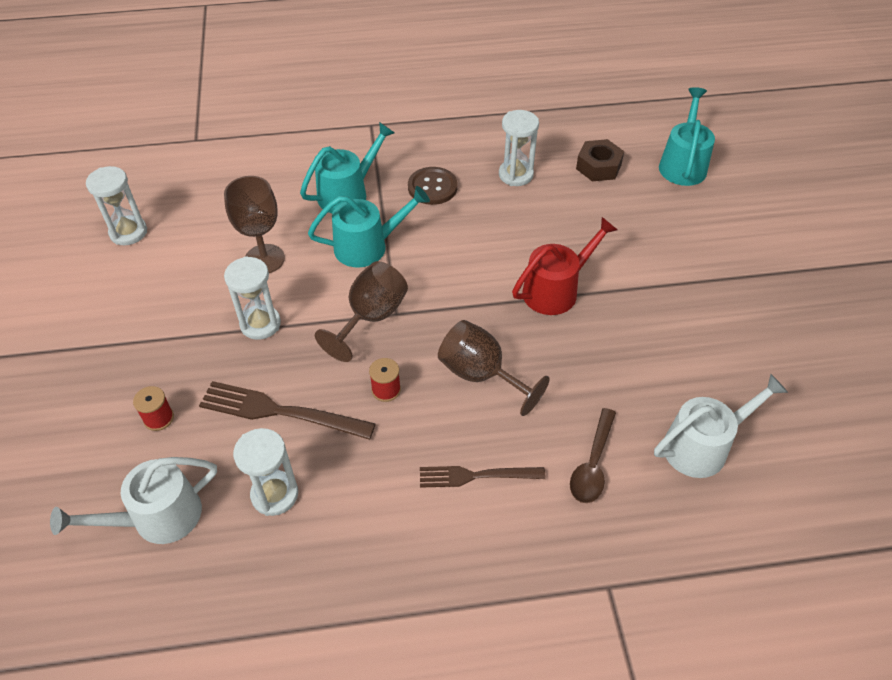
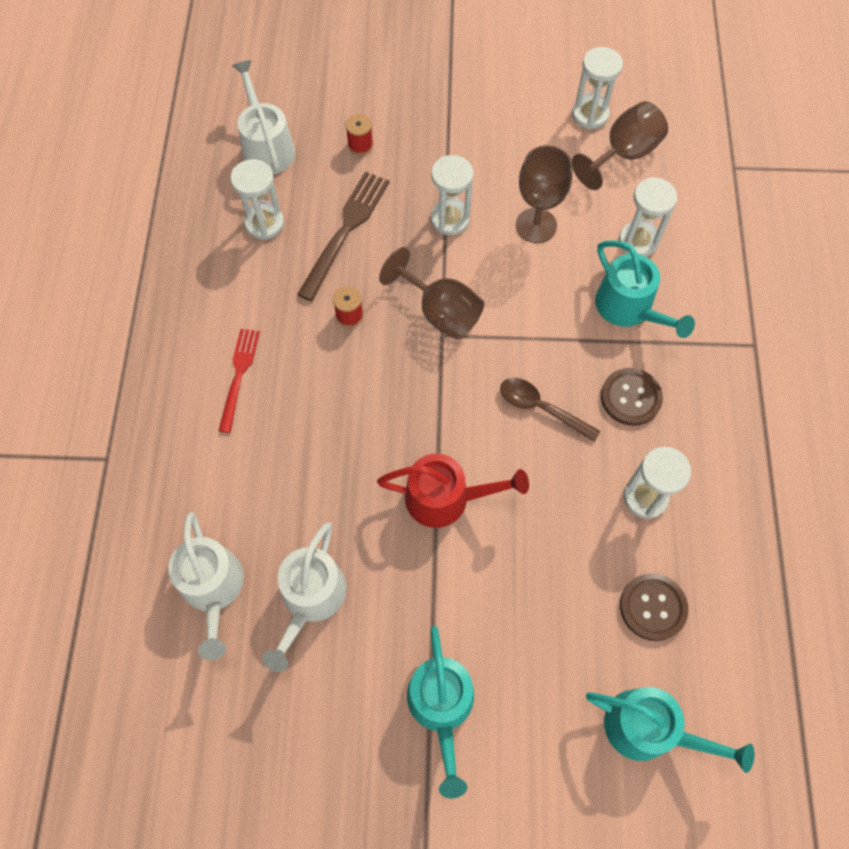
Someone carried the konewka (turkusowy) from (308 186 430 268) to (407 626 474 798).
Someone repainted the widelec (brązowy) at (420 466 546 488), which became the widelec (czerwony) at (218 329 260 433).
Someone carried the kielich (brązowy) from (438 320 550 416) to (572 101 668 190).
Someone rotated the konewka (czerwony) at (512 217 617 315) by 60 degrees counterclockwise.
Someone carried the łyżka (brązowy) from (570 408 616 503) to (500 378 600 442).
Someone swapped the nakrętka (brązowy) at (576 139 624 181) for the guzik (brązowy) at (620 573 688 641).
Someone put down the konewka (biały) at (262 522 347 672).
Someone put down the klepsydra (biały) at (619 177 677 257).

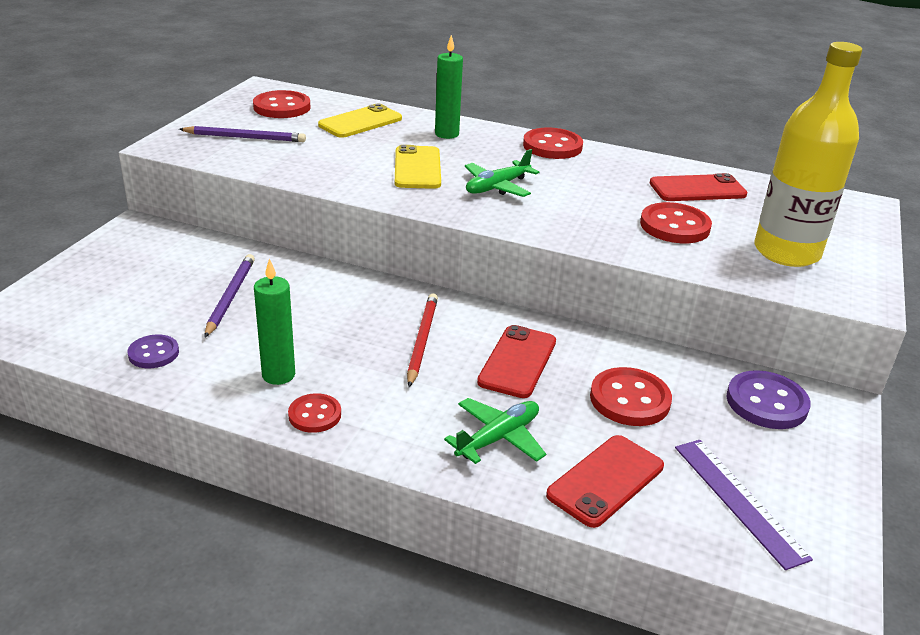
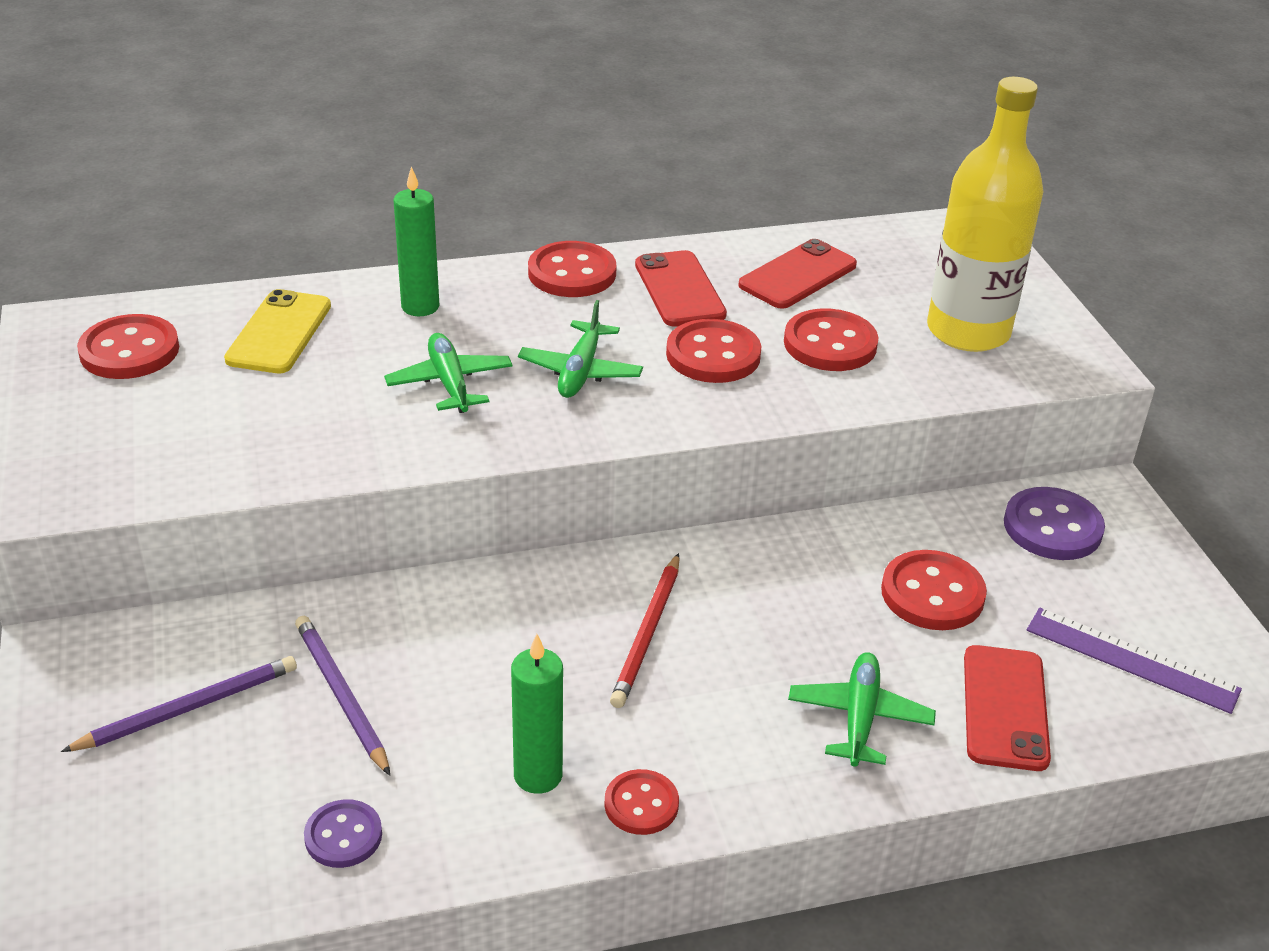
Someone carried the ołówek (fioletowy) from (179 126 306 142) to (61 656 297 752).
Someone swapped the telefon (żółty) at (395 145 441 189) for the samolot (zielony) at (384 333 513 413).
Someone rotated the ołówek (czerwony) at (407 293 438 387) by 135 degrees counterclockwise.
Someone carried the telefon (czerwony) from (477 325 556 398) to (635 250 727 327).
Someone put down the guzik (czerwony) at (666 319 762 383).

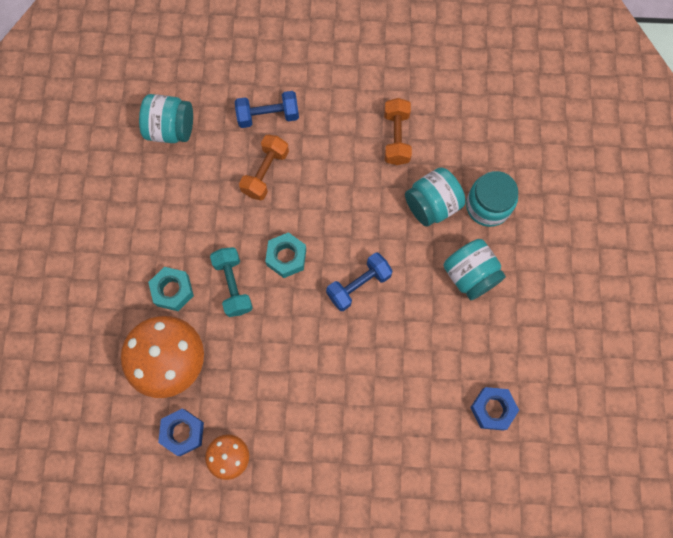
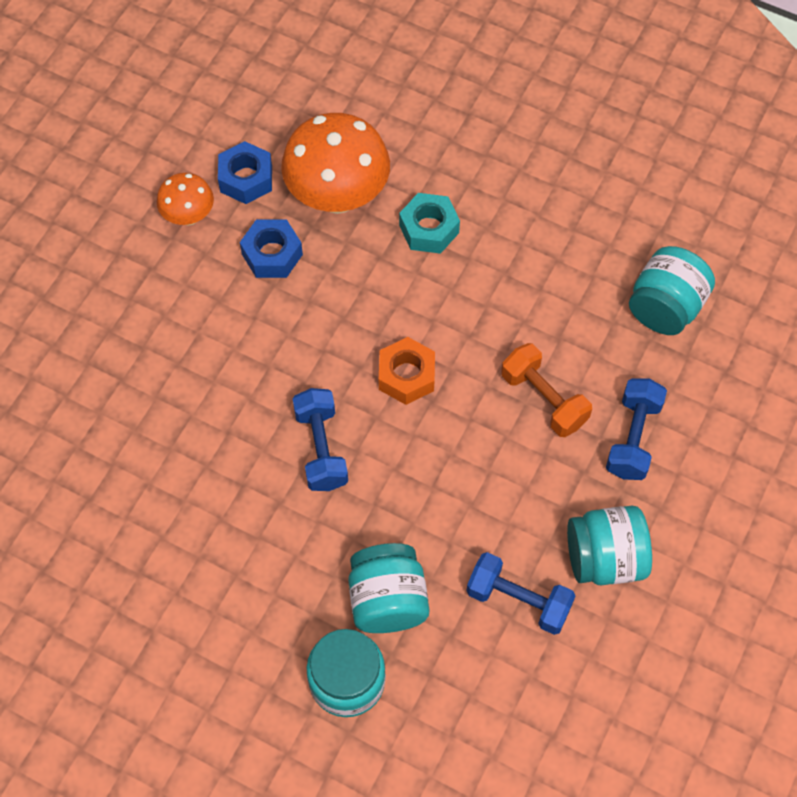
Someone took away the hantel (turkusowy) at (210 247 253 317).
Someone repainted the nakrętka (turkusowy) at (265 232 306 278), which became the nakrętka (pomarańczowy) at (379 337 435 405).
Someone repainted the hantel (pomarańczowy) at (384 98 412 165), which became the hantel (niebieski) at (466 552 576 635).
Someone carried the słoik (turkusowy) from (443 239 506 300) to (567 506 652 585).
Someone carried the nakrętka (niebieski) from (470 387 519 430) to (240 220 303 278).

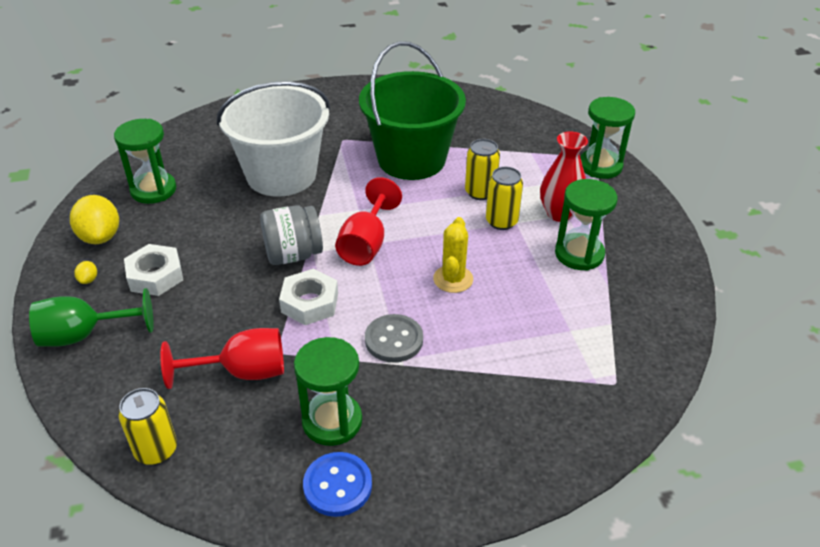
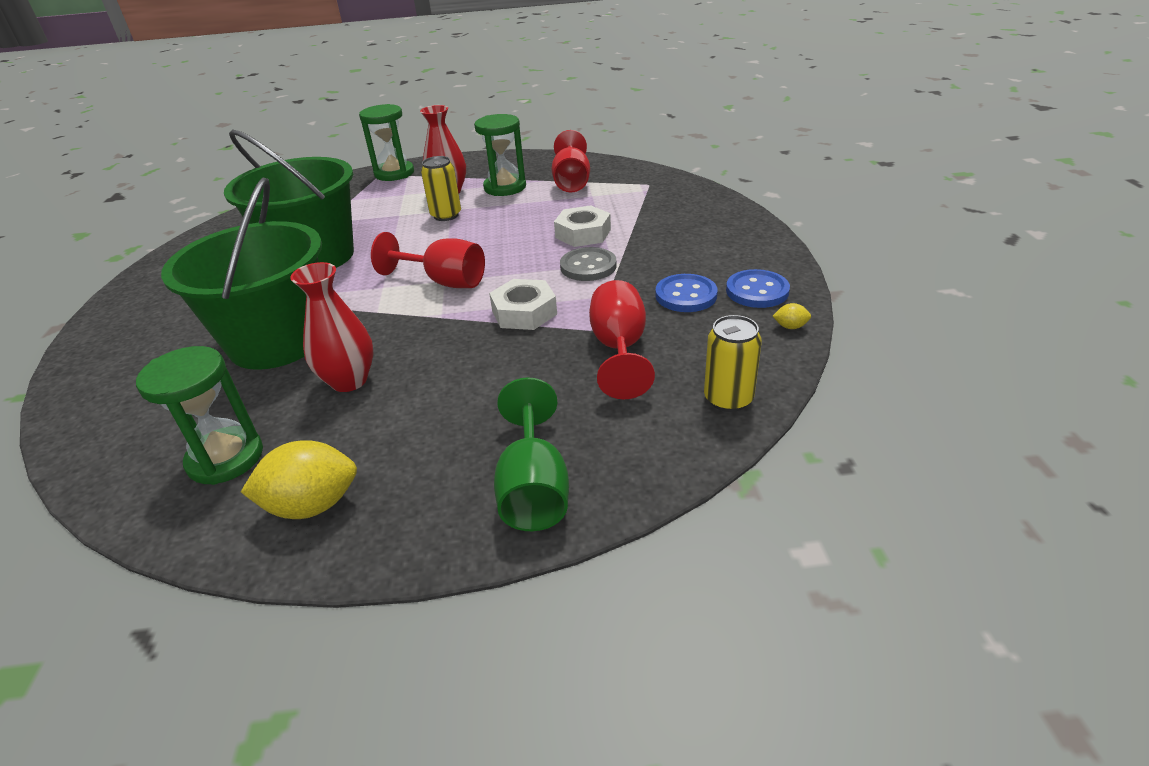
Someone carried the cytryna (żółty) from (74 261 97 284) to (773 303 811 329).
Someone carried the nakrętka (biały) from (124 244 183 296) to (554 205 611 247).
Someone repainted the wiadro (biały) at (217 81 330 197), which became the wiadro (zielony) at (161 178 322 370).
Someone took away the słoik (szary) at (260 205 323 265).
Someone swapped the klepsydra (zielony) at (294 337 362 446) for the guzik (niebieski) at (655 274 718 312).
Someone took away the kaktus (żółty) at (433 217 473 293).
Someone took away the puszka (żółty) at (465 139 500 200).
Someone put down the wazon (czerwony) at (290 262 374 392).
Someone put down the kielich (czerwony) at (552 130 590 193).

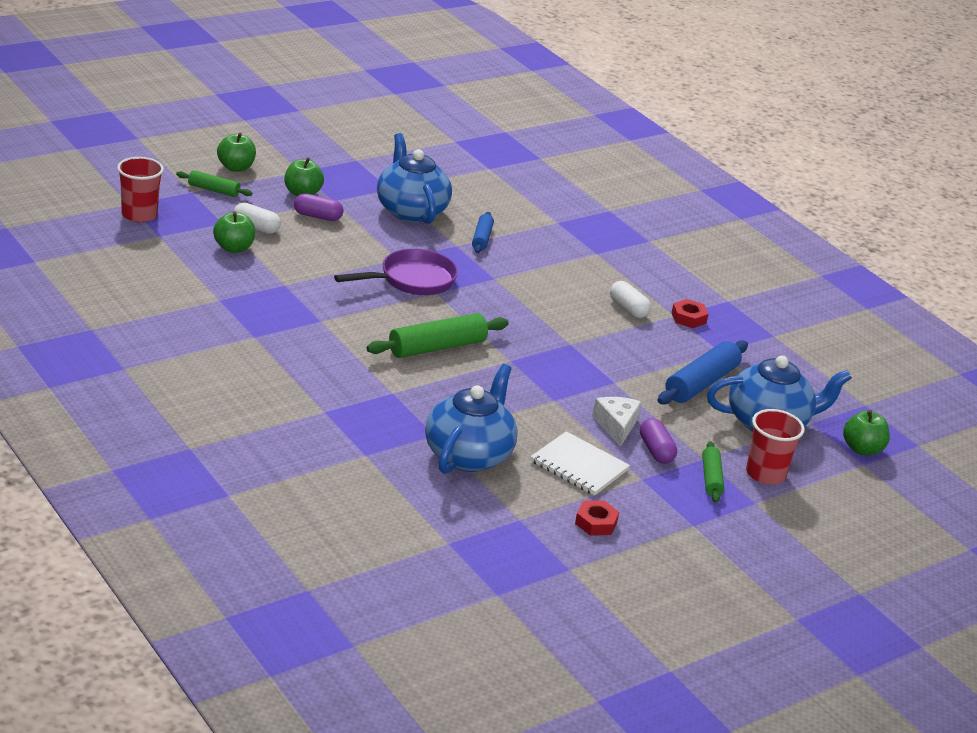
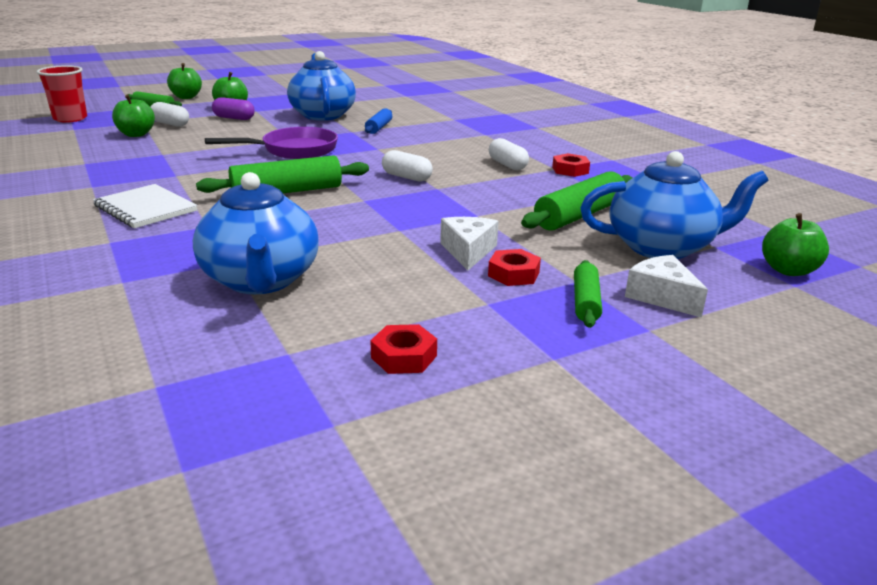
Someone rotated the imbryk (niebieski) at (425 364 518 474) by 135 degrees clockwise.
Someone carried the zeszyt (biały) from (530 431 630 496) to (93 184 197 228).
Someone swapped the kapsułka (fioletowy) at (640 418 677 464) for the nakrętka (czerwony) at (488 249 541 286).
Someone repainted the wałek do ciasta (niebieski) at (657 340 748 405), which became the wałek do ciasta (zielony) at (521 171 632 231).
Someone swapped the szklanka (czerwony) at (746 409 805 485) for the ser (biały) at (625 255 708 318).
Someone put down the kapsułka (biały) at (382 150 433 182).

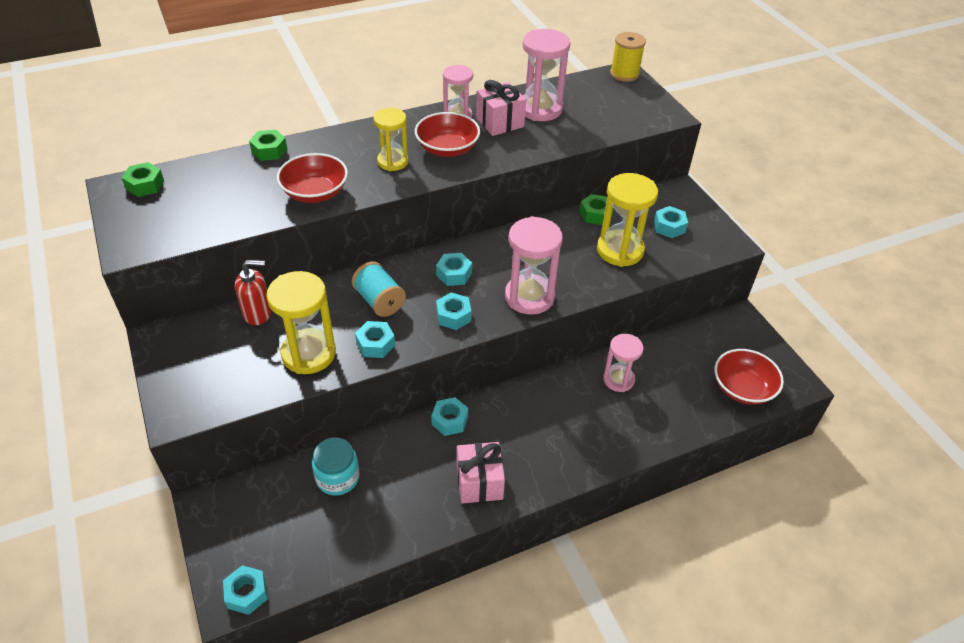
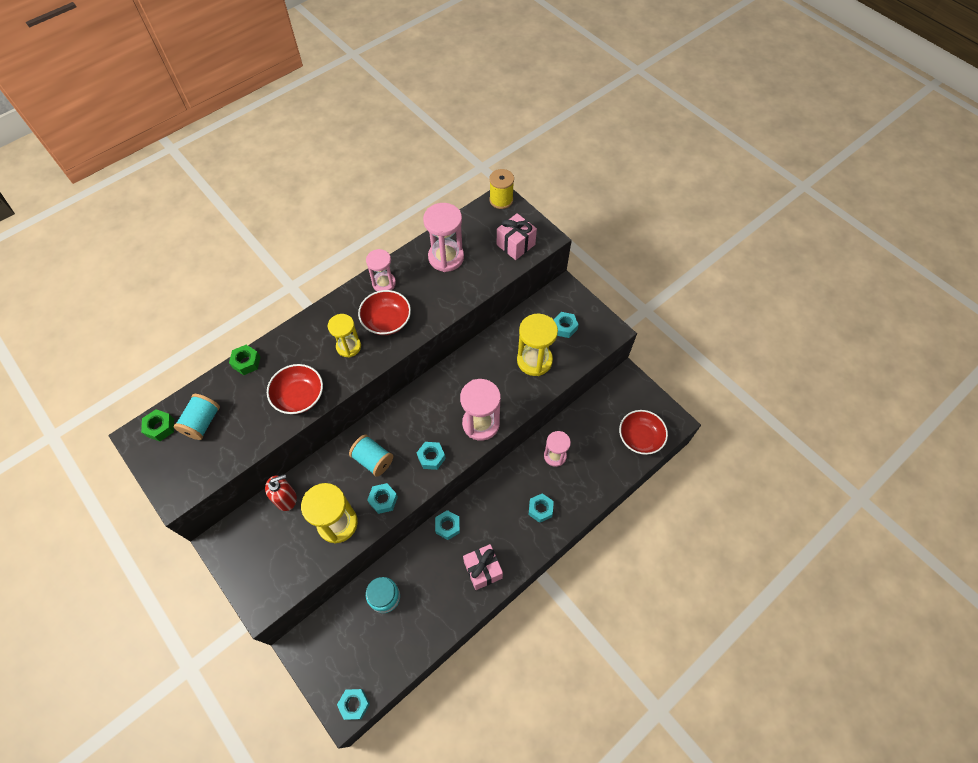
Someone carried the nakrętka (turkusowy) from (436 253 472 286) to (529 493 554 523).
Someone carried the prezent (różowy) from (476 80 526 136) to (497 213 537 260).
Someone took away the nakrętka (zielony) at (580 194 614 225).
Someone put down the szpulka (turkusowy) at (174 394 220 440).

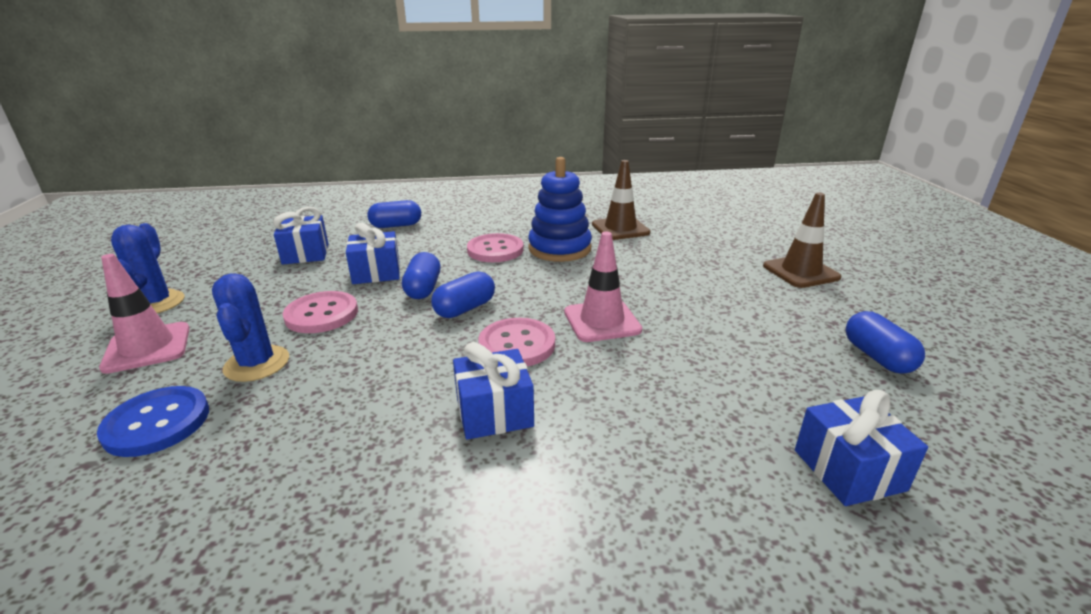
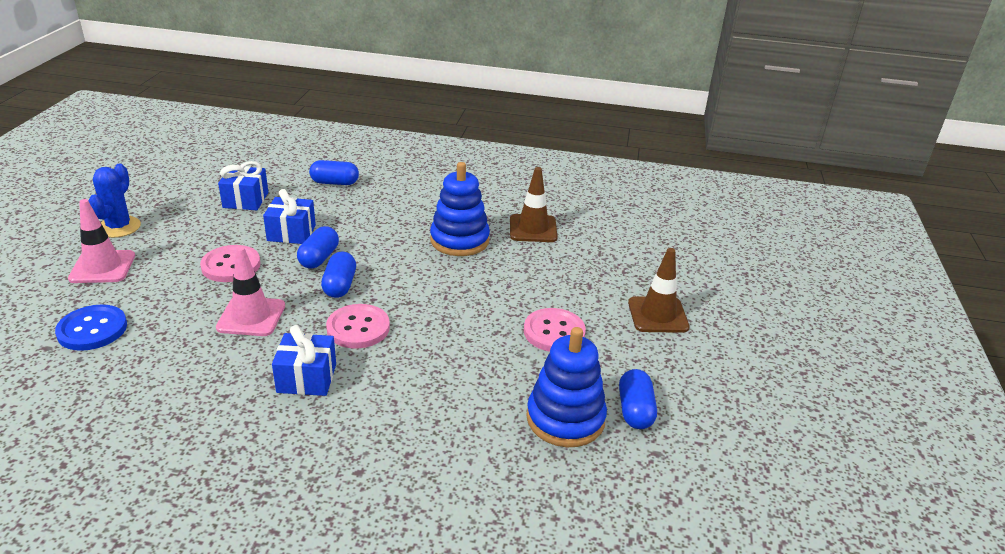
Someone took away the kaktus (niebieski) at (212 273 289 382).
Someone rotated the kapsułka (niebieski) at (431 271 495 318) by 60 degrees counterclockwise.
Someone carried the guzik (różowy) from (467 233 524 262) to (524 308 586 352).
Someone carried the pachołek (różowy) from (564 232 642 342) to (216 246 285 336).
Someone took away the prezent (niebieski) at (795 390 928 506).
Someone put down the zabawka nakładanka (niebieski) at (527 327 607 447).

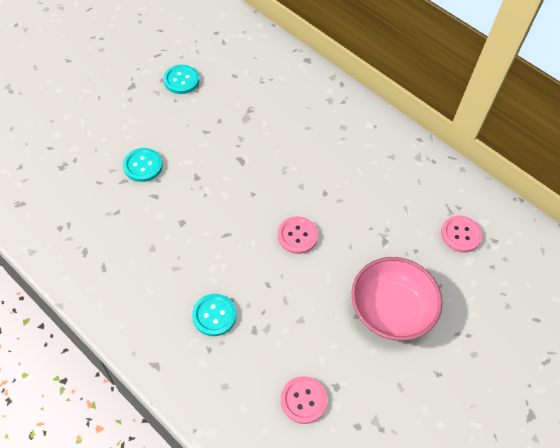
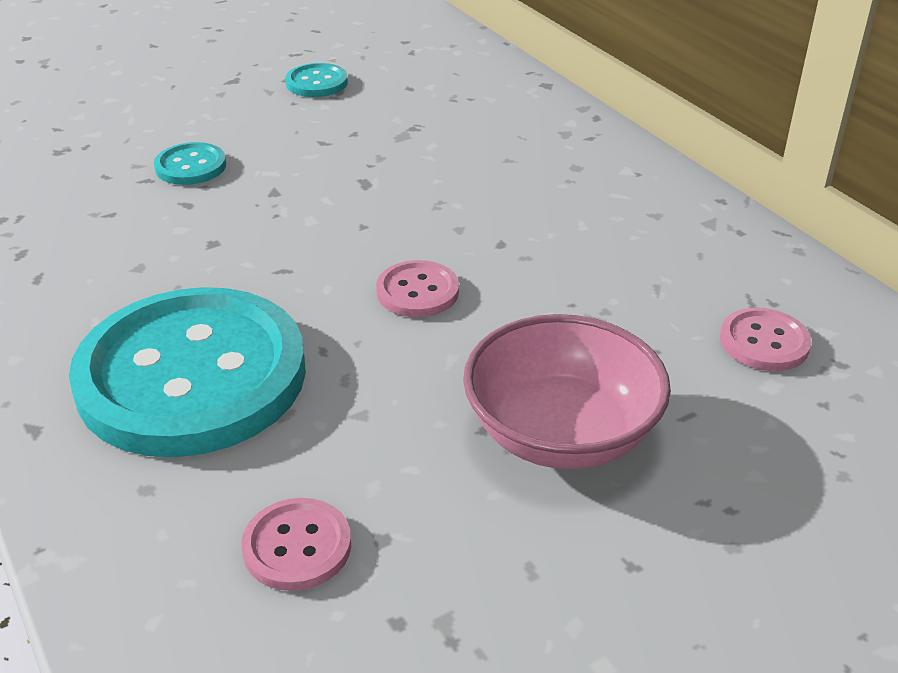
Someone scaled the guzik (turkusowy) at (192 294 236 336) by 2.49.

